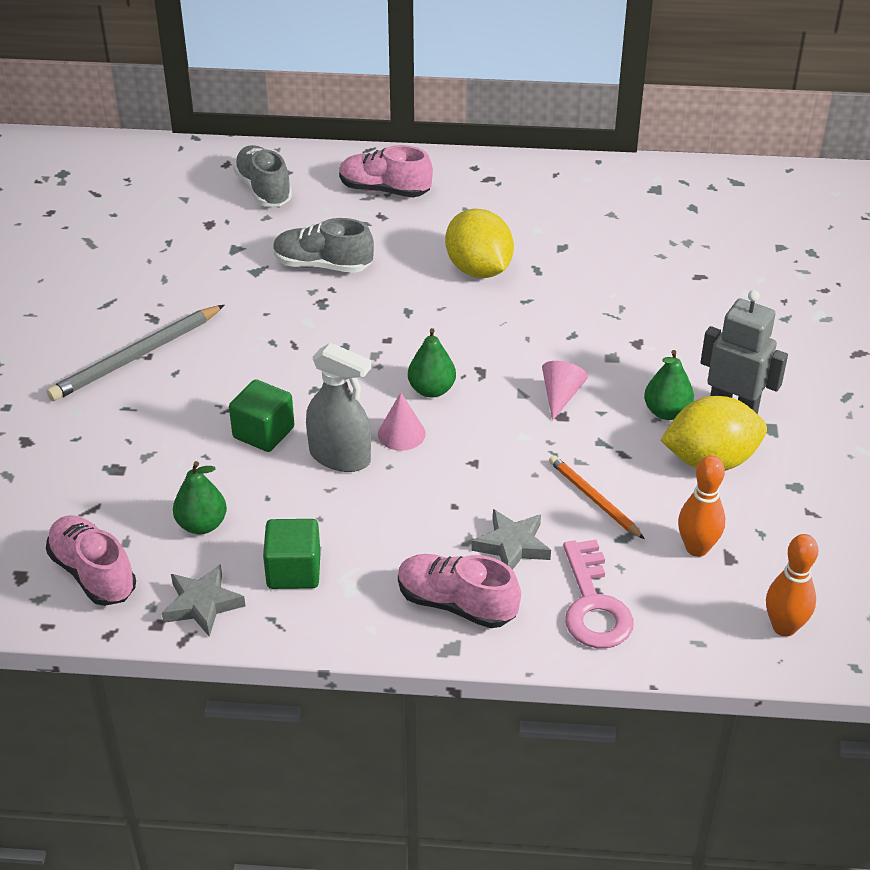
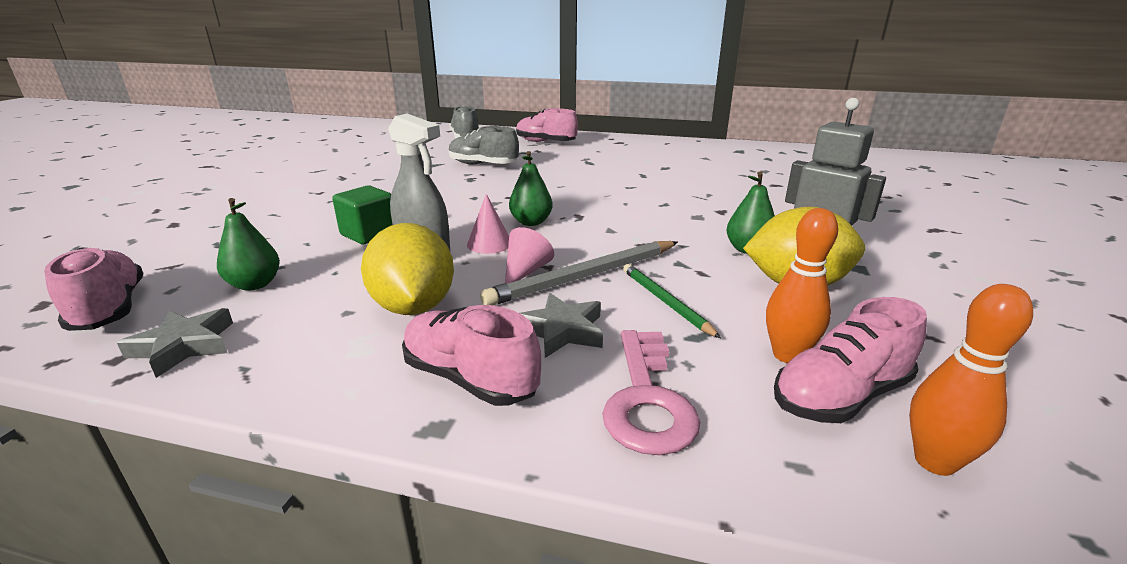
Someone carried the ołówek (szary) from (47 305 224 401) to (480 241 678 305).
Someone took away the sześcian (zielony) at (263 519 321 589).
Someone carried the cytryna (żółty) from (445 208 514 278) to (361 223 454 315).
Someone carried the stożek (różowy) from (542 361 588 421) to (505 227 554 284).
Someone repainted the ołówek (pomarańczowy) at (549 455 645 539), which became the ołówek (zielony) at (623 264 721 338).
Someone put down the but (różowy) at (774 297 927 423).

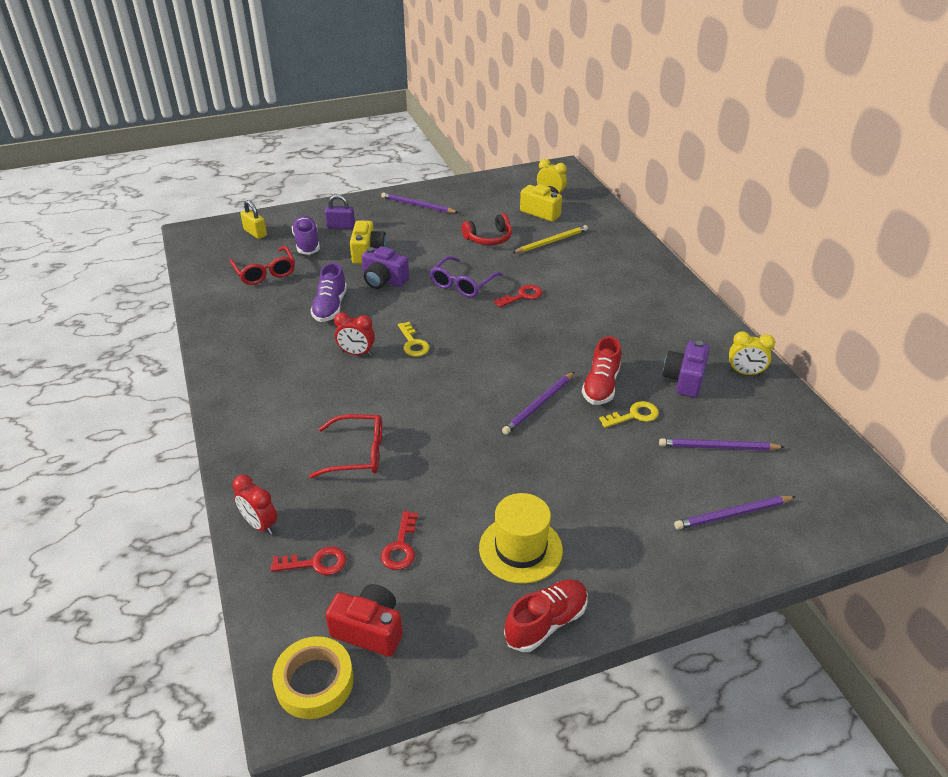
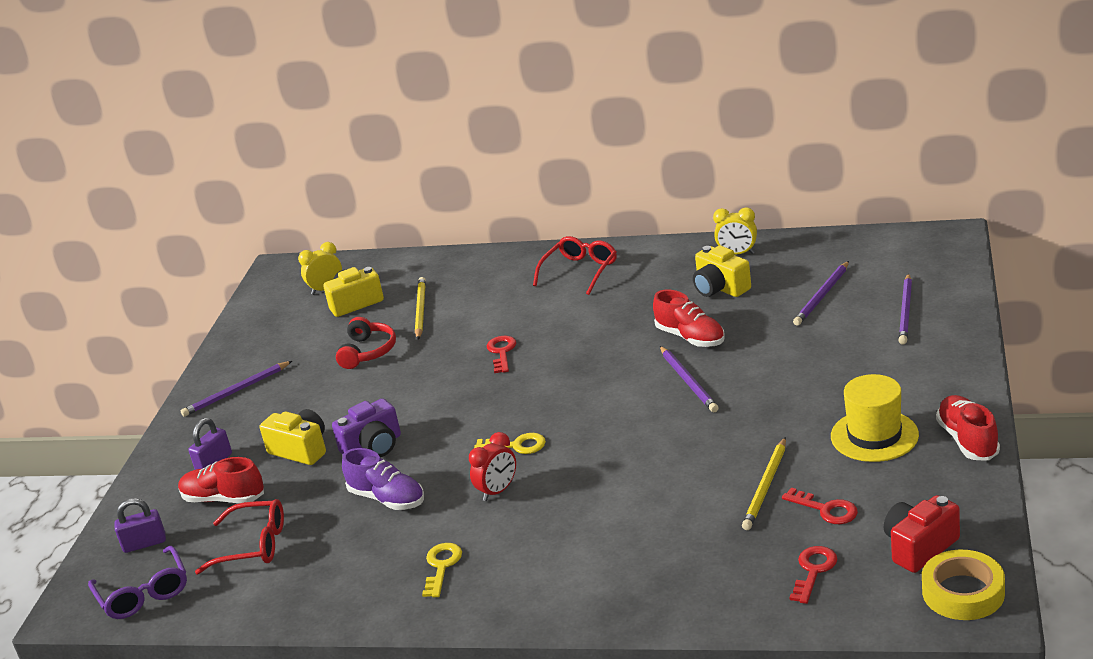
Someone took away the budzik (czerwony) at (232 475 277 535).
Someone repainted the kłódka (żółty) at (241 200 267 239), which became the kłódka (fioletowy) at (114 498 166 553).
Someone repainted the but (fioletowy) at (292 216 320 255), which became the but (czerwony) at (178 457 264 503).
Someone carried the okulary (czerwony) from (309 414 382 478) to (533 236 617 295).
Someone carried the okulary (fioletowy) from (430 256 503 297) to (88 546 187 619).
Someone carried the klucz (żółty) from (599 401 659 428) to (422 543 462 597).
Someone repainted the aparat fotograficzny (fioletowy) at (663 340 710 398), which became the aparat fotograficzny (żółty) at (693 245 751 297).
Someone rotated the budzik (żółty) at (729 331 775 375) by 60 degrees clockwise.
Someone put down the ołówek (żółty) at (742 437 786 530).

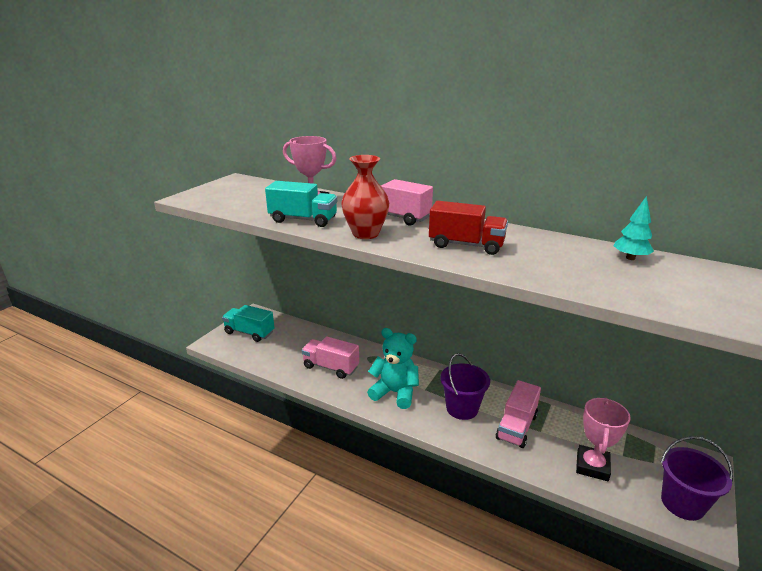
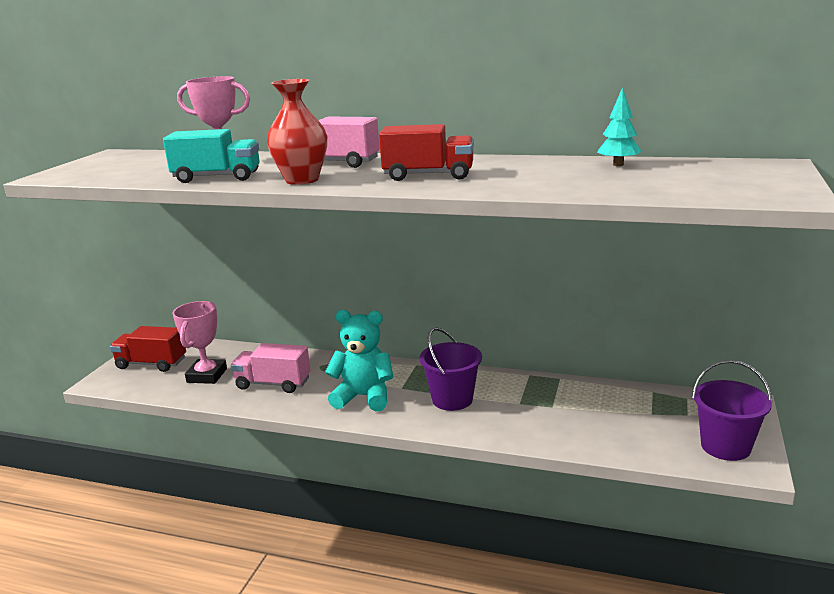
Someone repainted the ciężarówka (turkusowy) at (222 305 275 342), which became the ciężarówka (czerwony) at (110 326 186 372).
Someone took away the ciężarówka (różowy) at (496 380 541 448).
Someone carried the puchar (różowy) from (576 398 631 481) to (172 301 227 384).

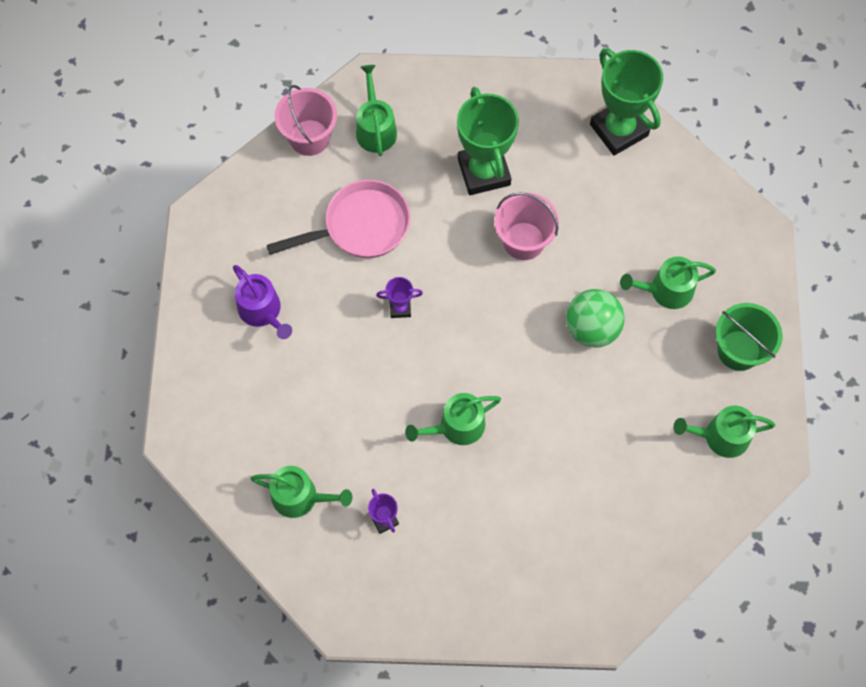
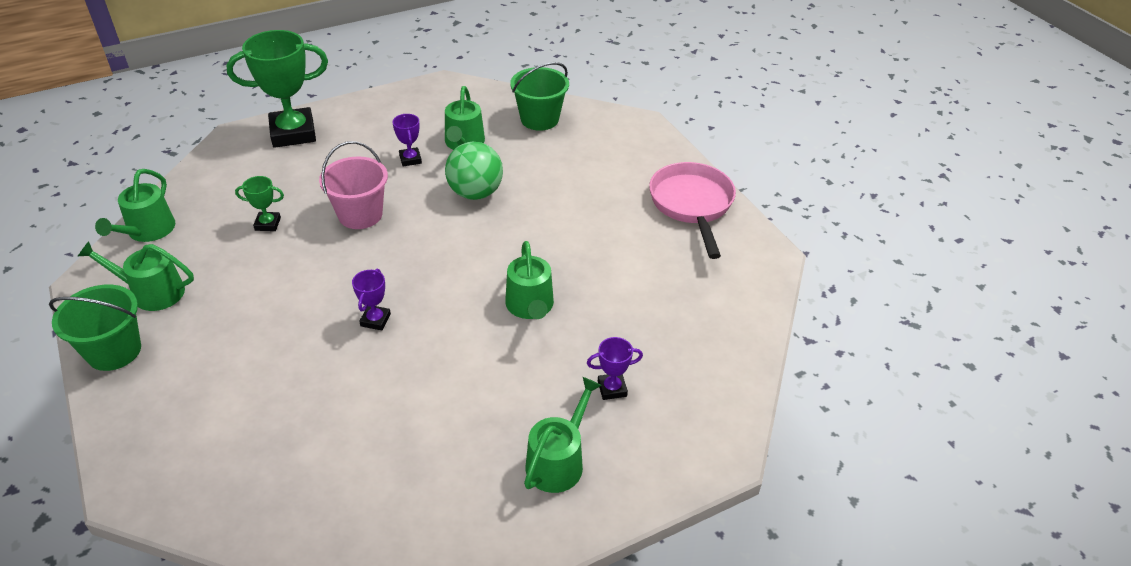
Someone took away the konewka (fioletowy) at (233 265 292 339).
Someone carried the patelnia (różowy) from (267 180 410 258) to (649 162 736 259).
Someone repainted the wiadro (różowy) at (274 85 337 156), which became the wiadro (zielony) at (49 284 141 371).
Someone scaled the puchar (zielony) at (457 87 519 195) by 0.45.
Someone carried the konewka (zielony) from (673 406 775 458) to (95 169 175 242).
Someone put down the puchar (fioletowy) at (392 114 422 167).

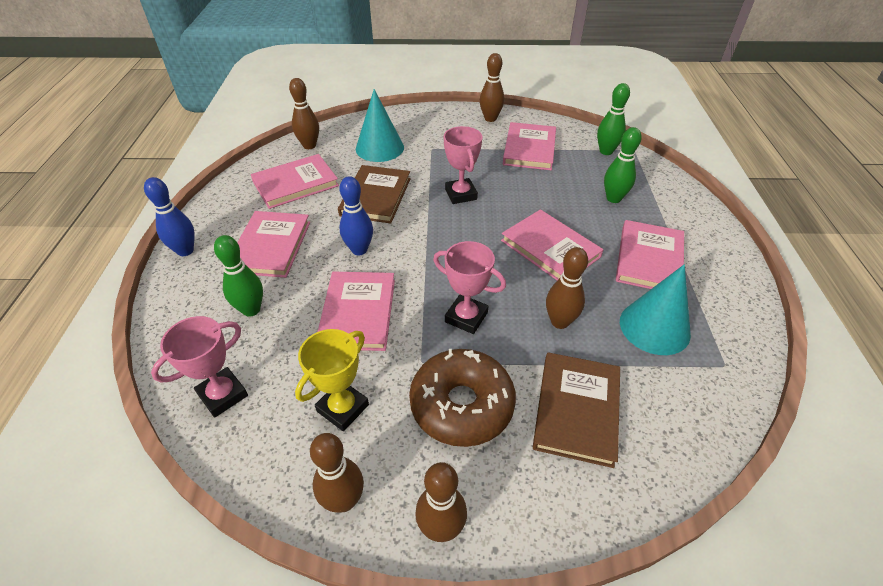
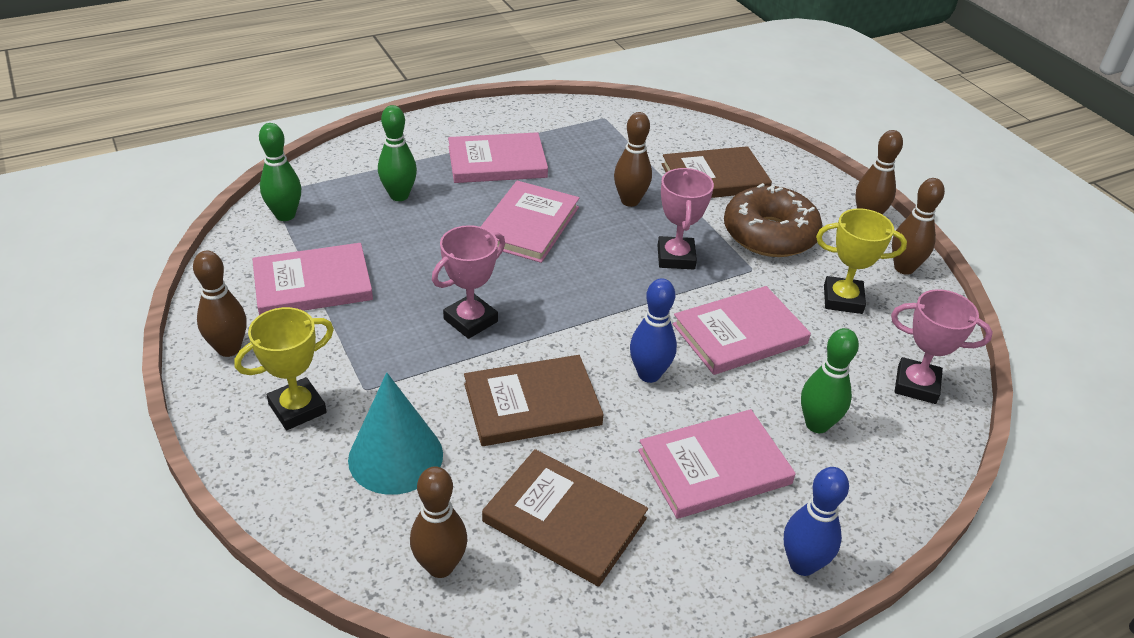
Someone repainted the książka (różowy) at (251 154 339 209), which became the książka (brązowy) at (482 449 648 587).
Someone took away the stożek (turkusowy) at (620 264 691 355).
Someone put down the puchar (żółty) at (234 307 334 430).

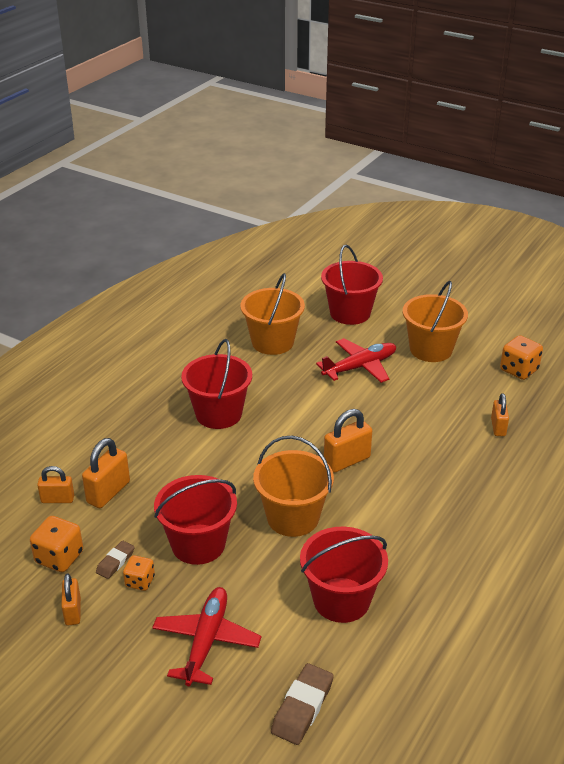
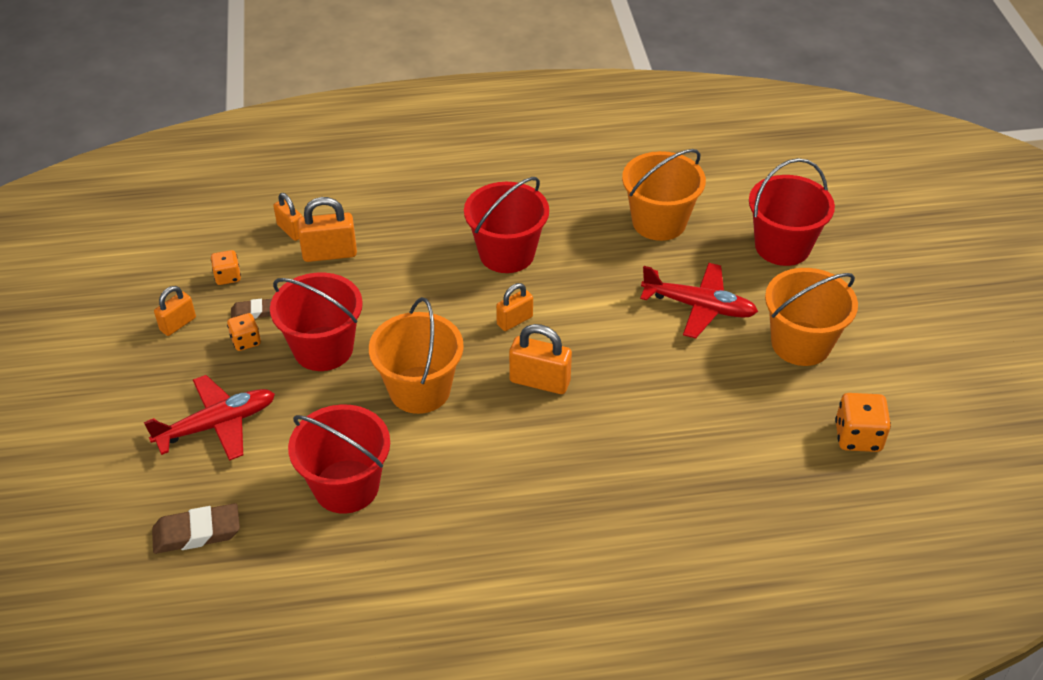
Someone scaled the kostka do gry (pomarańczowy) at (30 516 83 572) by 0.63.
Someone carried the kłódka (pomarańczowy) from (491 393 509 436) to (496 283 533 331).

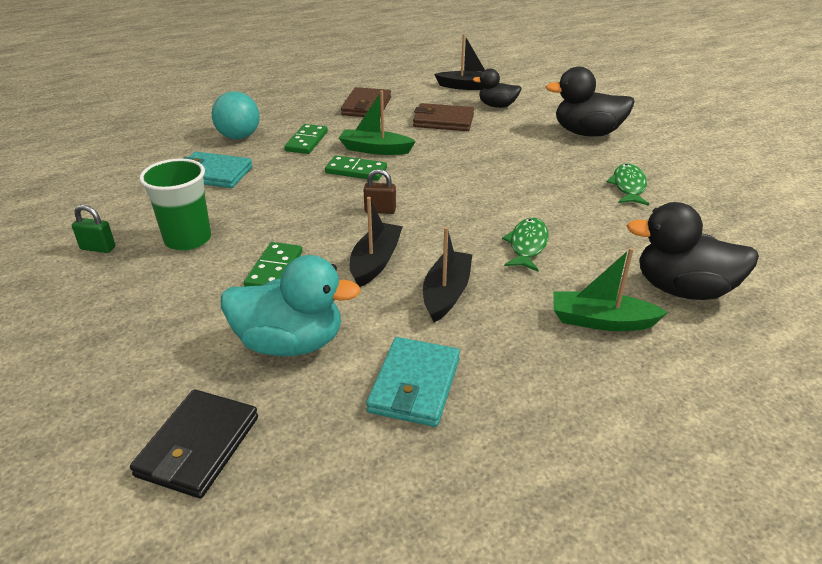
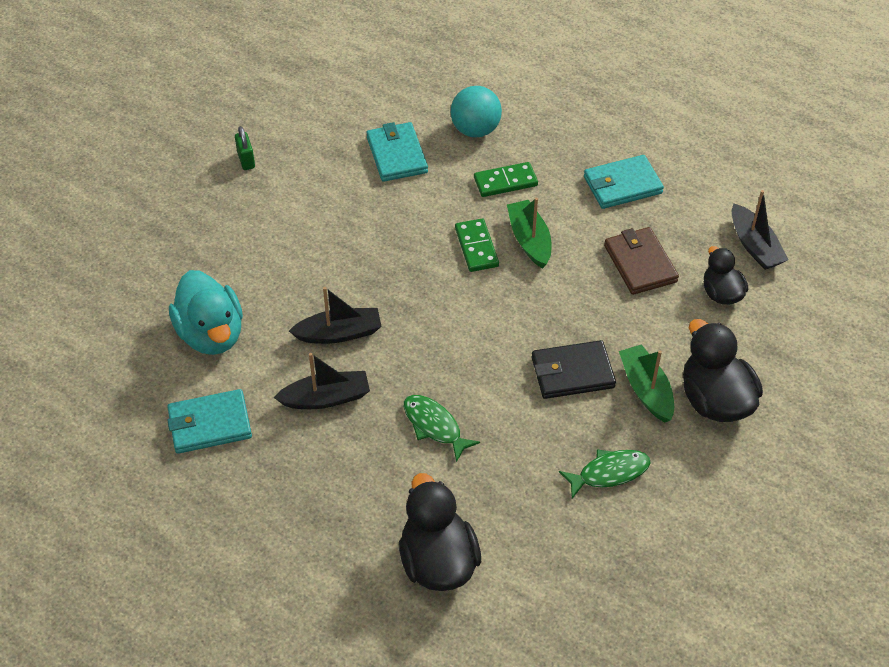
Someone carried the portfel (czarny) from (130 389 258 498) to (532 340 616 399).
Someone took away the szklanka (zielony) at (140 158 211 251).
Someone took away the kostka domina (zielony) at (244 242 302 287).
Someone repainted the portfel (brązowy) at (341 87 391 117), which became the portfel (turkusowy) at (584 155 664 209).
Someone took away the kłódka (brązowy) at (363 169 396 214).
Someone rotated the ryba (zielony) at (502 218 549 272) by 120 degrees counterclockwise.
Someone carried the łódka (zielony) from (554 248 668 331) to (619 344 674 422).

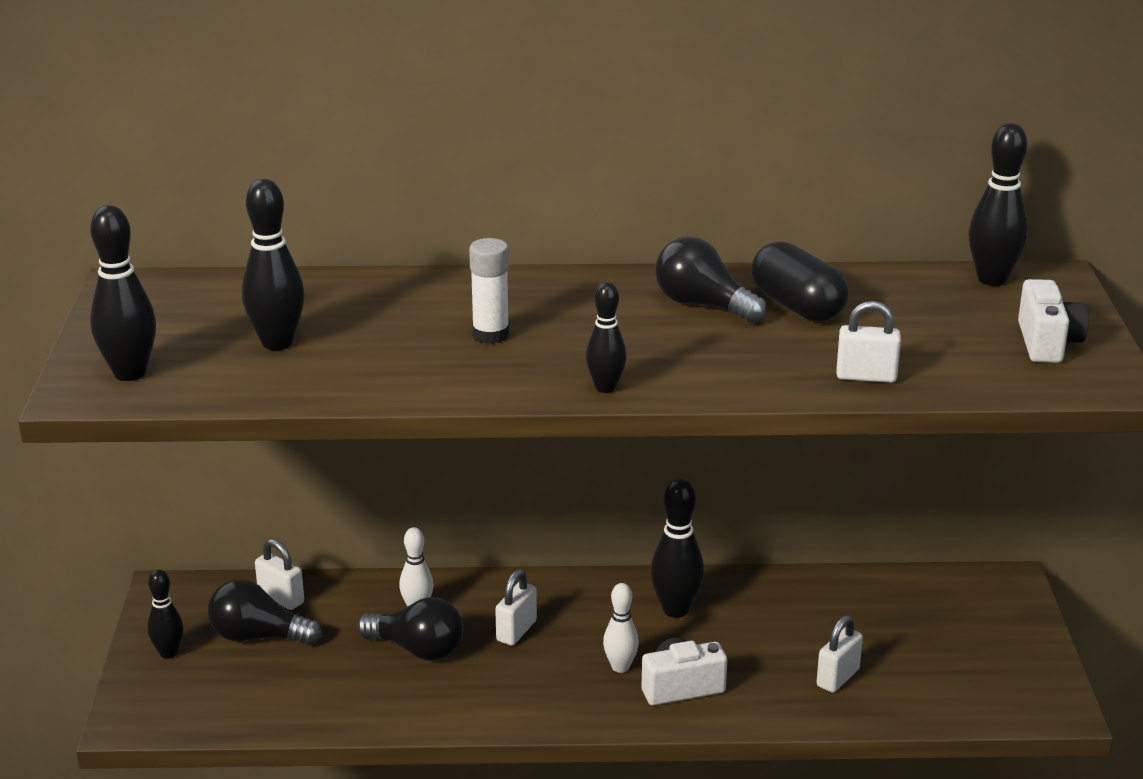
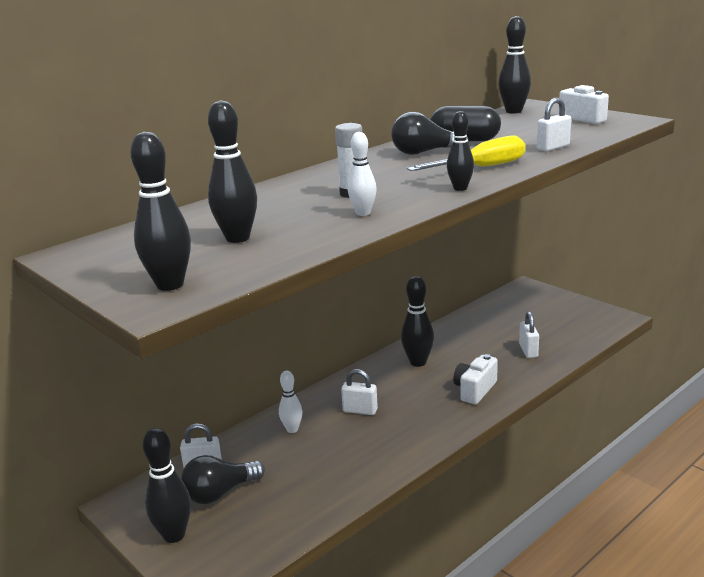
Someone scaled the kręgiel (czarny) at (147 569 183 659) by 1.57.
Someone took away the żarówka (czarny) at (357 597 463 661).
Someone rotated the kłódka (biały) at (495 570 537 645) by 60 degrees counterclockwise.
Someone carried the kręgiel (biały) from (603 583 639 673) to (348 132 377 216).
Someone put down the śrubokręt (żółty) at (407 135 525 171).

